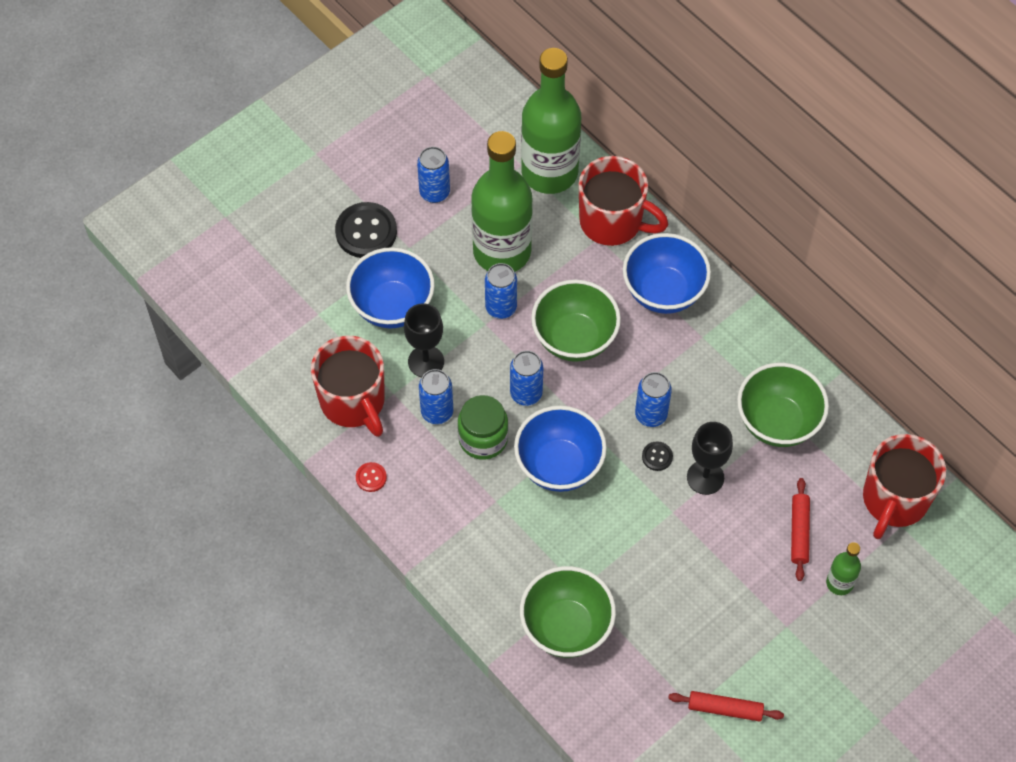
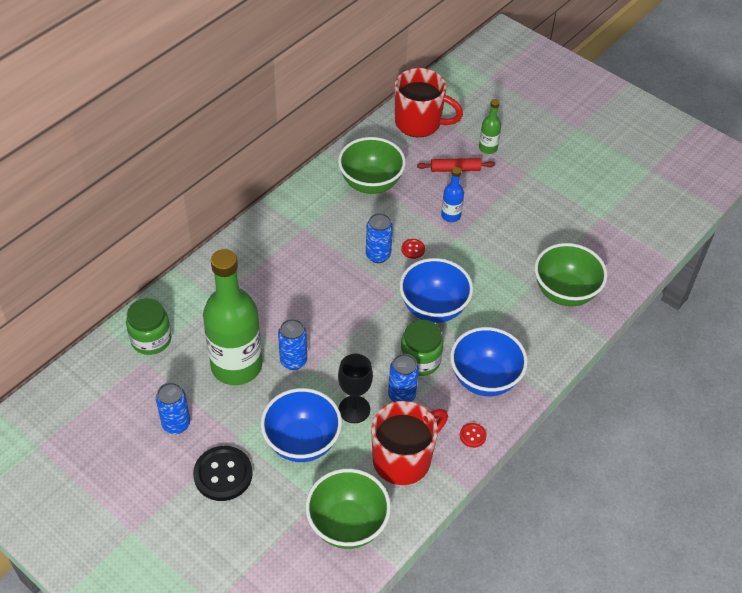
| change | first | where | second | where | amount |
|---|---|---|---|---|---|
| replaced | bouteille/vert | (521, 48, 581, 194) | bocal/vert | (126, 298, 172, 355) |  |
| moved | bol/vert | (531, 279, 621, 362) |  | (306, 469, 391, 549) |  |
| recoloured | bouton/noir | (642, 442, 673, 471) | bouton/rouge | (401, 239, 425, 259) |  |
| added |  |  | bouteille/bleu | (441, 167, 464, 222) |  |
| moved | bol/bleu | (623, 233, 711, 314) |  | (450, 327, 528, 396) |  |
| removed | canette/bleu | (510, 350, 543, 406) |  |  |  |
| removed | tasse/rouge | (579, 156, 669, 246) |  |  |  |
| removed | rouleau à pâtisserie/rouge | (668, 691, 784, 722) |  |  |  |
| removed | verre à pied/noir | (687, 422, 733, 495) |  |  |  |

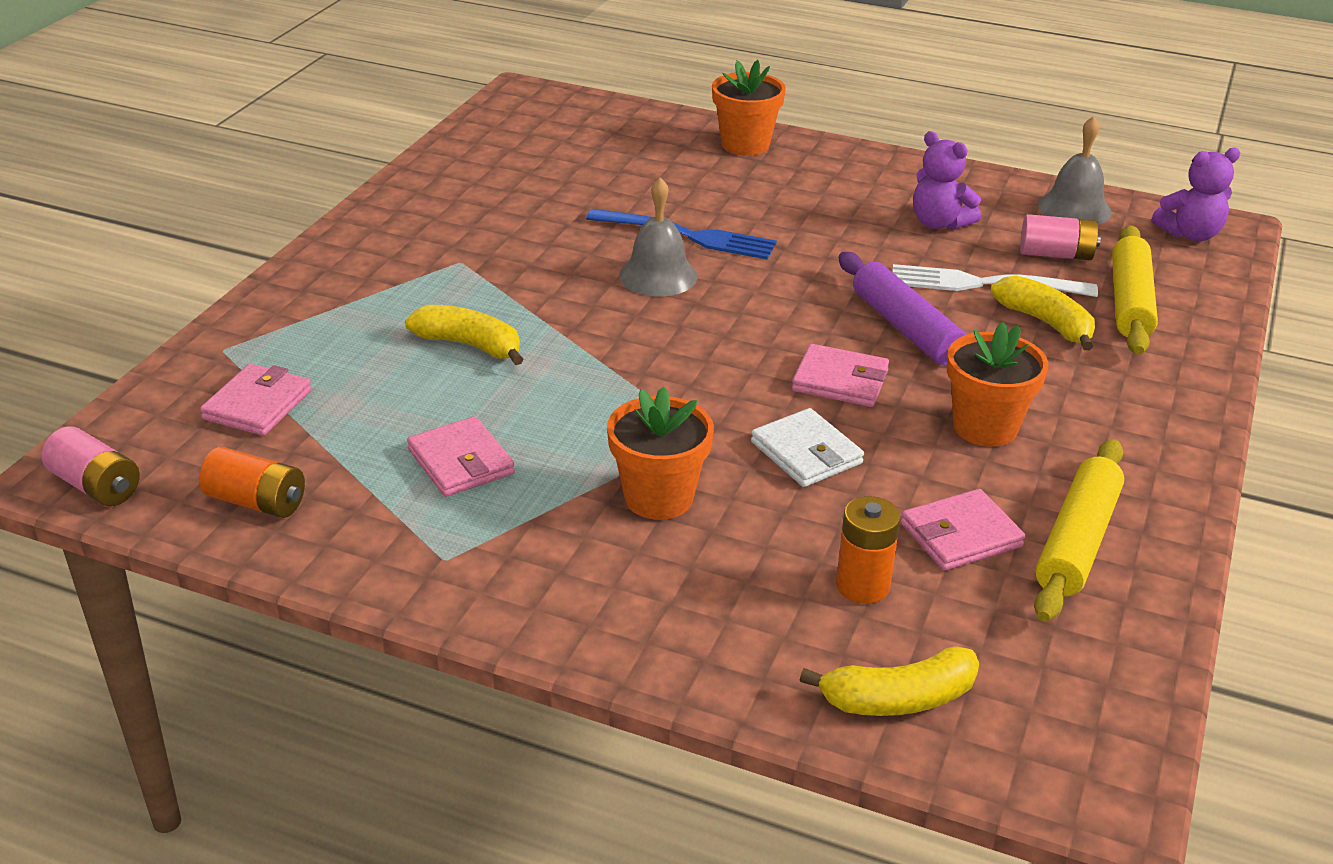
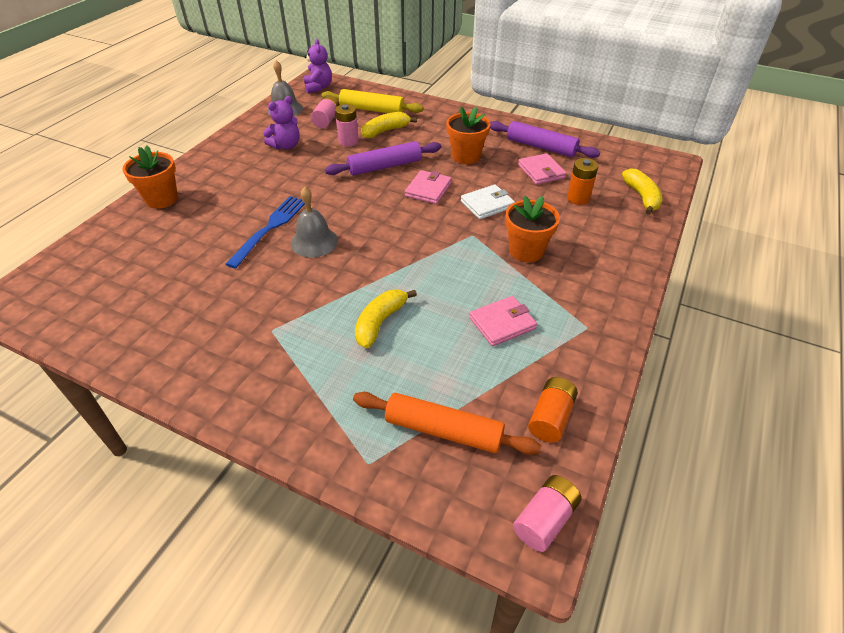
| change | first | where | second | where | amount |
|---|---|---|---|---|---|
| replaced | fourchette/blanc | (893, 264, 1098, 297) | pile/rose | (335, 104, 359, 147) |  |
| replaced | portefeuille/rose | (200, 364, 312, 436) | rouleau à pâtisserie/orange | (353, 392, 541, 455) |  |
| recoloured | rouleau à pâtisserie/jaune | (1034, 439, 1124, 622) | rouleau à pâtisserie/violet | (490, 121, 600, 158) |  |

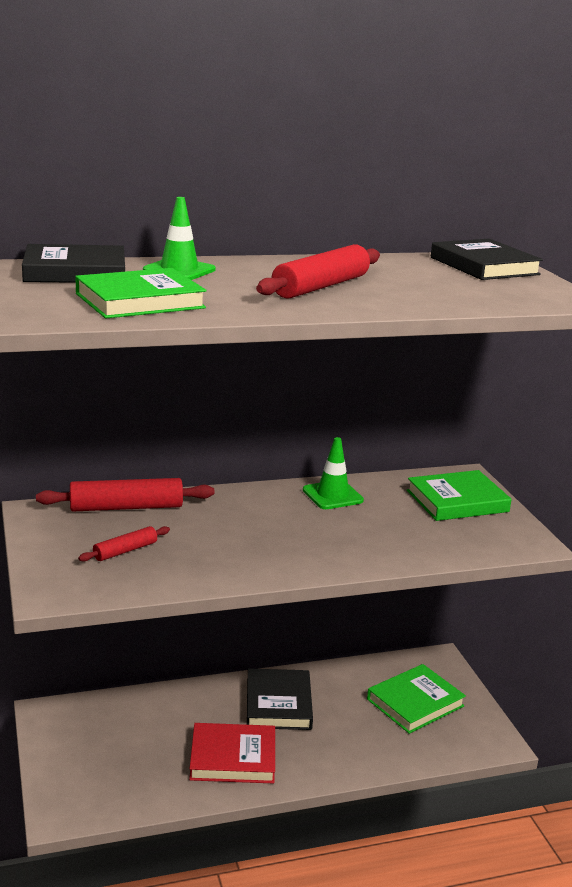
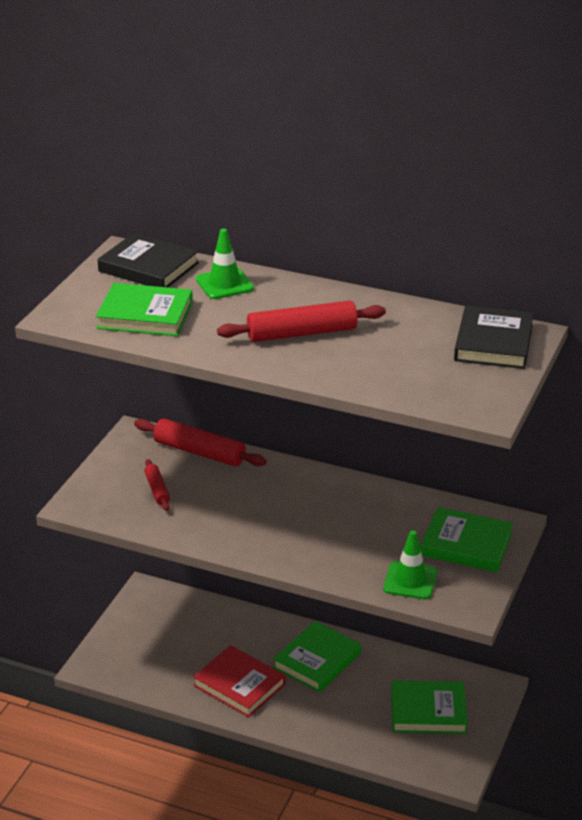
| change | first | where | second | where | amount |
|---|---|---|---|---|---|
| turned | rouleau à pâtisserie/rouge | (78, 526, 170, 562) |  | (145, 459, 170, 511) | 75 degrees clockwise |
| recoloured | livre/noir | (247, 668, 313, 730) | livre/vert | (273, 621, 361, 692) |  |
| moved | cône de chantier/vert | (303, 437, 364, 509) |  | (383, 530, 437, 599) |  |

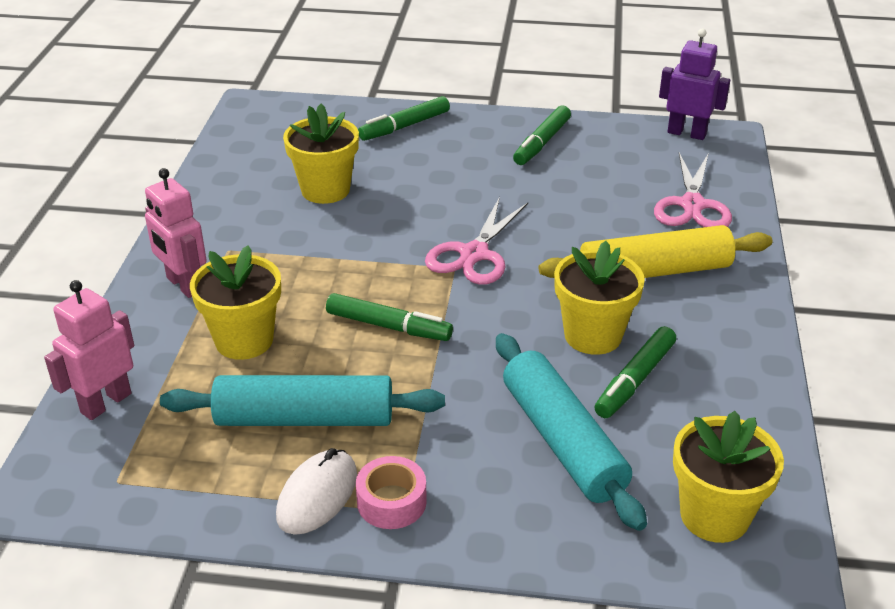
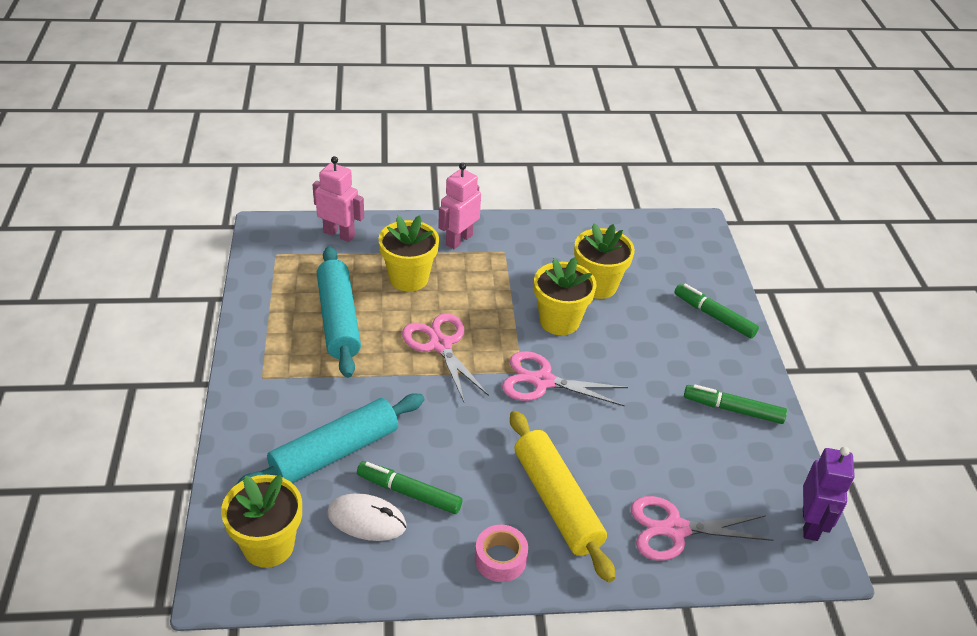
| change | first | where | second | where | amount |
|---|---|---|---|---|---|
| moved | souris/blanc | (276, 448, 357, 535) |  | (327, 493, 406, 541) |  |
| replaced | feutre/vert | (326, 293, 453, 341) | ciseaux/rose | (402, 313, 489, 402) |  |
| moved | ruban adhésif/rose | (356, 456, 427, 529) |  | (475, 525, 528, 582) |  |
| moved | pot de fleurs/jaune | (554, 241, 645, 355) |  | (534, 257, 597, 335) |  |

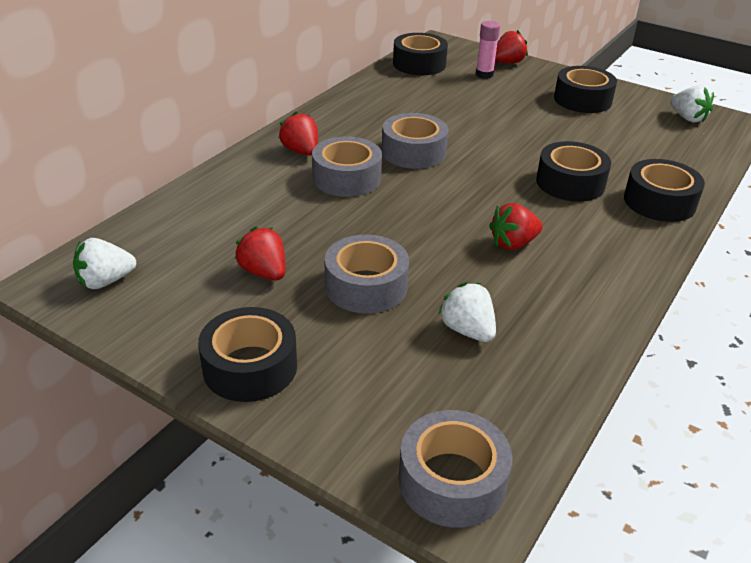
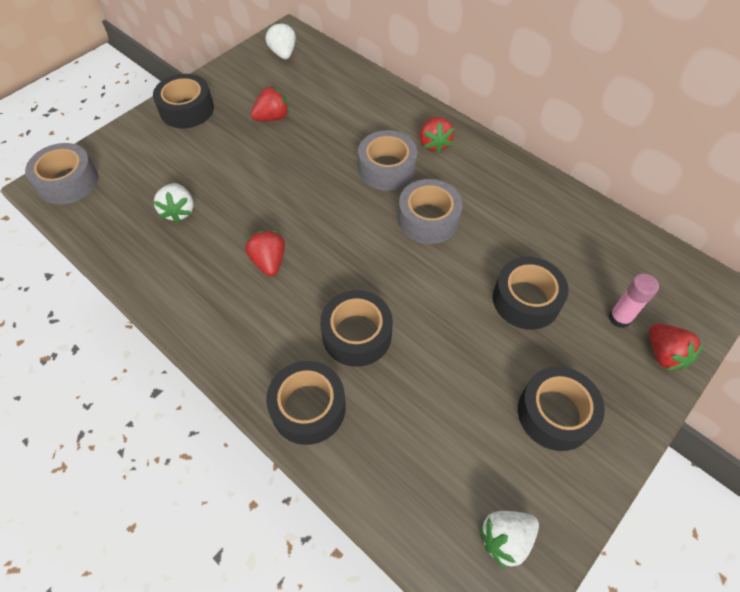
| change | first | where | second | where | amount |
|---|---|---|---|---|---|
| turned | fraise/blanc | (438, 282, 496, 342) |  | (154, 183, 194, 223) | 105 degrees clockwise |
| turned | fraise/rouge | (279, 112, 318, 156) |  | (420, 117, 454, 154) | 105 degrees clockwise |
| moved | ruban adhésif/noir | (393, 33, 448, 75) |  | (493, 257, 569, 330) |  |
| removed | ruban adhésif/gris | (325, 235, 409, 314) |  |  |  |

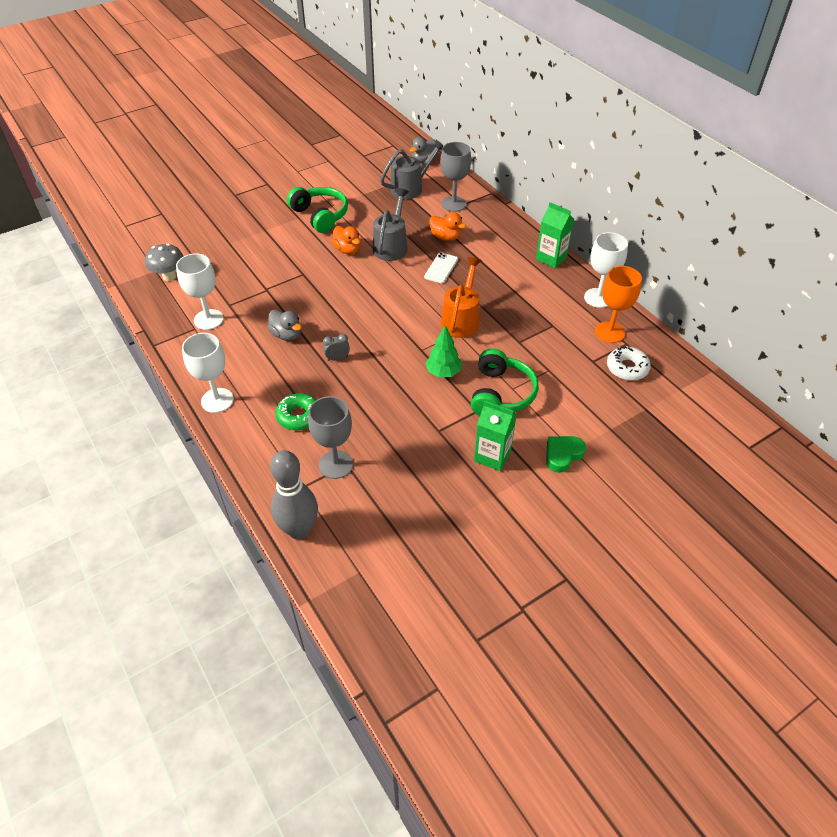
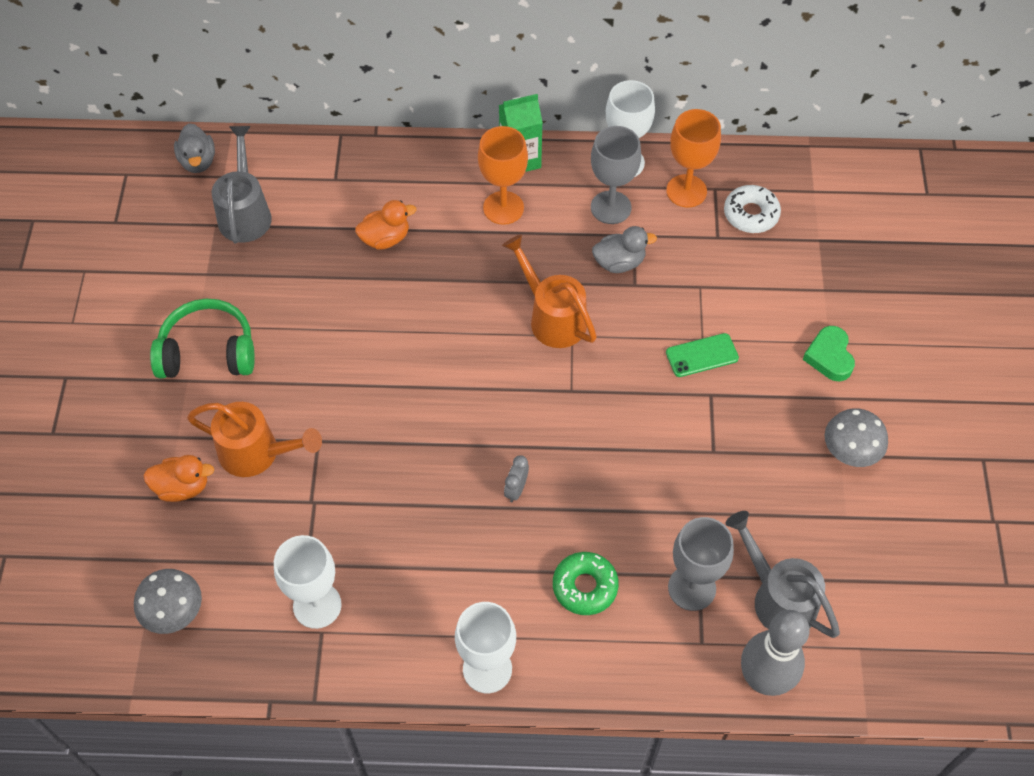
| change | first | where | second | where | amount |
|---|---|---|---|---|---|
| moved | canard/orange | (331, 226, 361, 254) |  | (143, 455, 214, 502) |  |
| added |  |  | arrosoir/orange | (187, 402, 322, 477) |  |
| added |  |  | verre à pied/orange | (478, 126, 528, 225) |  |
| moved | verre à pied/gris | (440, 142, 471, 212) |  | (591, 126, 641, 224) |  |
| moved | canard/gris | (268, 310, 302, 341) |  | (592, 226, 657, 273) |  |
| replaced | casque audio/vert | (471, 349, 539, 416) | téléphone/vert | (666, 333, 739, 377) |  |
| moved | arrosoir/gris | (373, 188, 409, 261) |  | (725, 511, 840, 638) |  |
| added |  |  | champignon/gris | (825, 408, 888, 467) |  |
| removed | téléphone/blanc | (424, 253, 458, 283) |  |  |  |
| removed | arbre/vert | (425, 325, 462, 377) |  |  |  |
| removed | brique de lait/vert | (474, 401, 517, 471) |  |  |  |

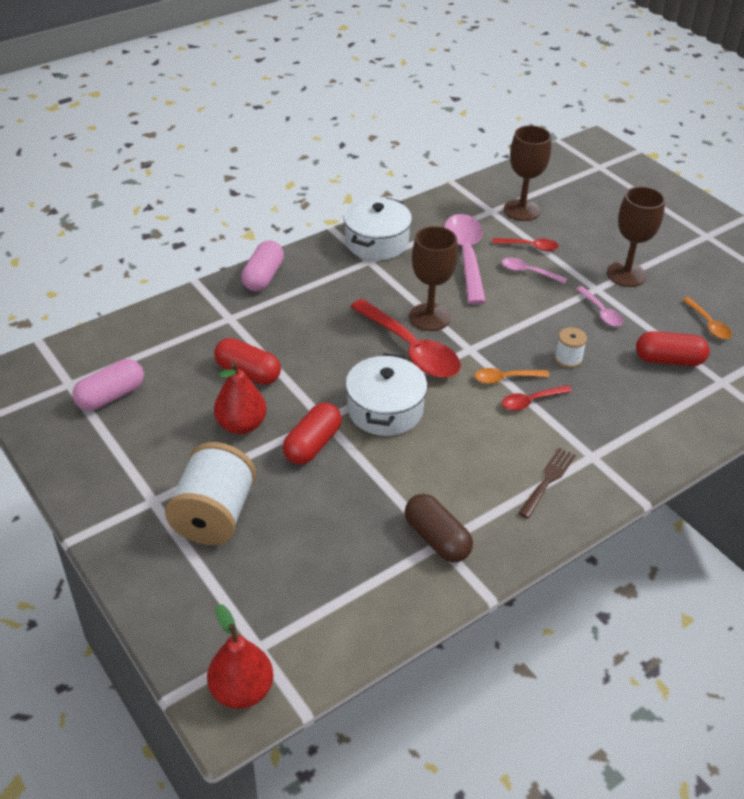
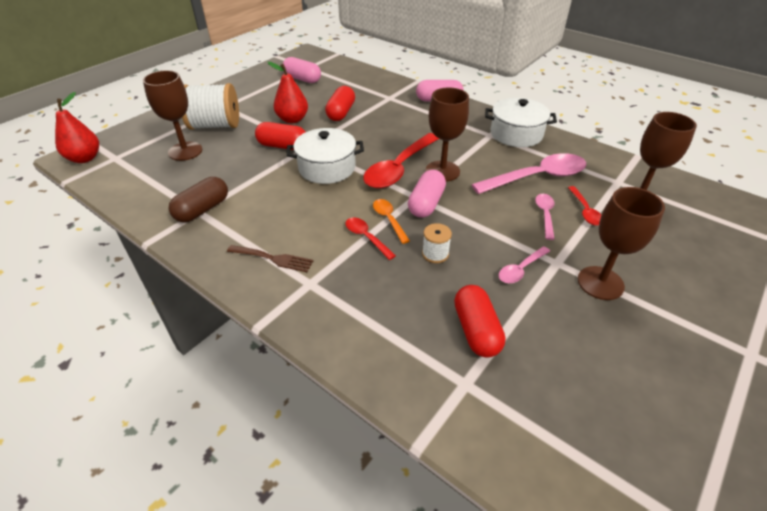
| change | first | where | second | where | amount |
|---|---|---|---|---|---|
| added |  |  | verre à pied/marron | (143, 70, 202, 161) |  |
| added |  |  | gélule/rose | (408, 170, 446, 218) |  |
| removed | cuillère/orange | (682, 297, 732, 339) |  |  |  |

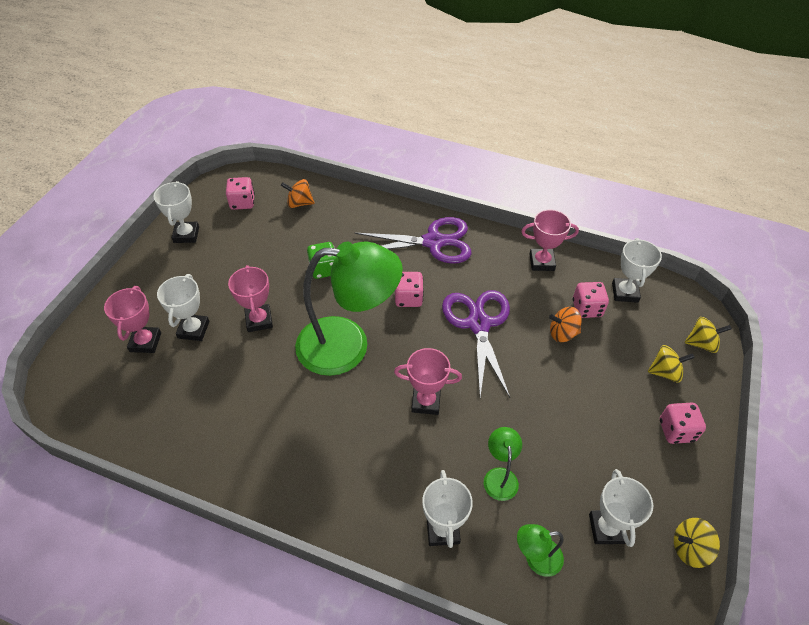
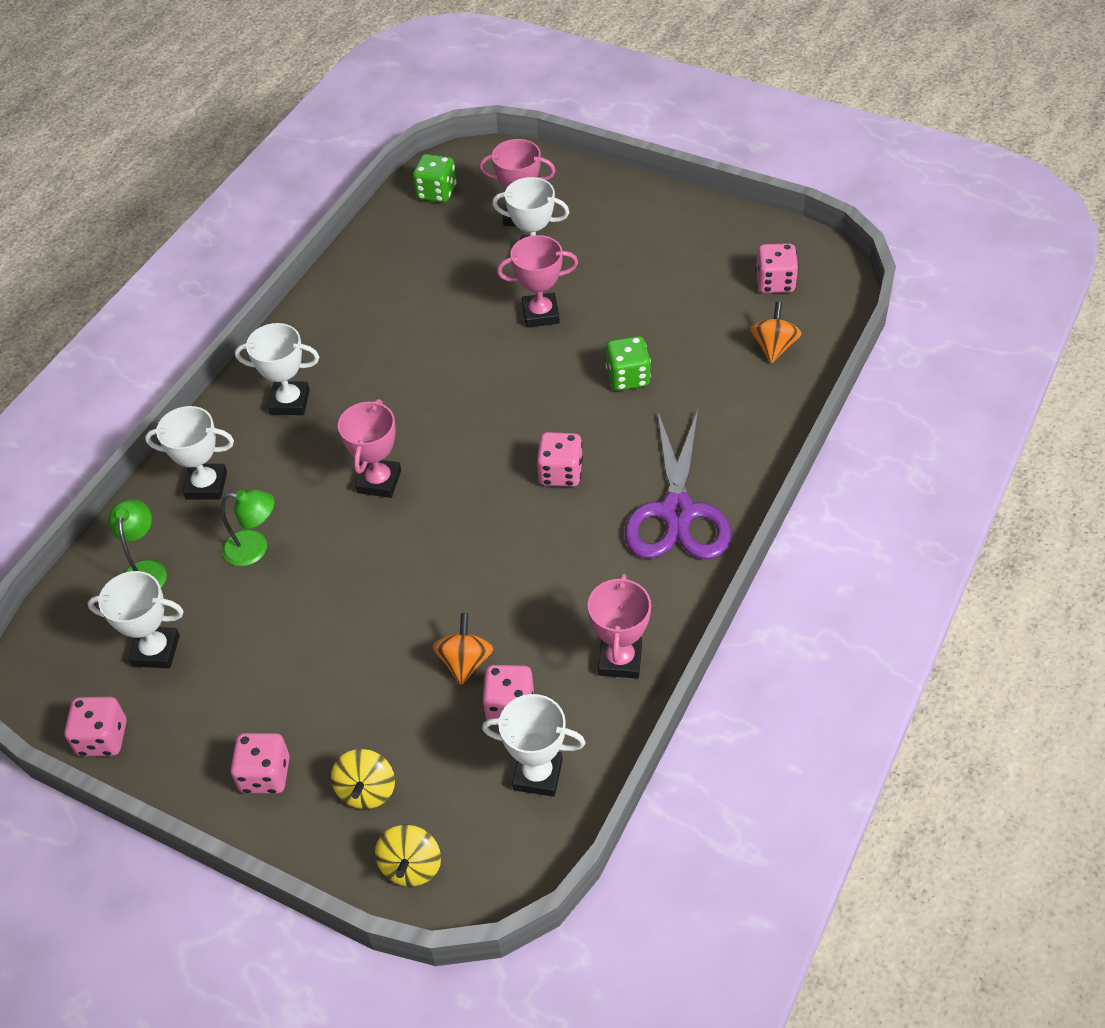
| change | first | where | second | where | amount |
|---|---|---|---|---|---|
| replaced | toupie/jaune | (674, 518, 720, 568) | dé/rose | (64, 696, 127, 756) |  |
| moved | trophée/blanc | (154, 181, 199, 243) |  | (235, 323, 319, 415) |  |
| added |  |  | dé/vert | (413, 154, 457, 203) |  |
| removed | lampe/vert | (295, 241, 403, 376) |  |  |  |
| removed | ciseaux/violet | (442, 290, 510, 398) |  |  |  |

